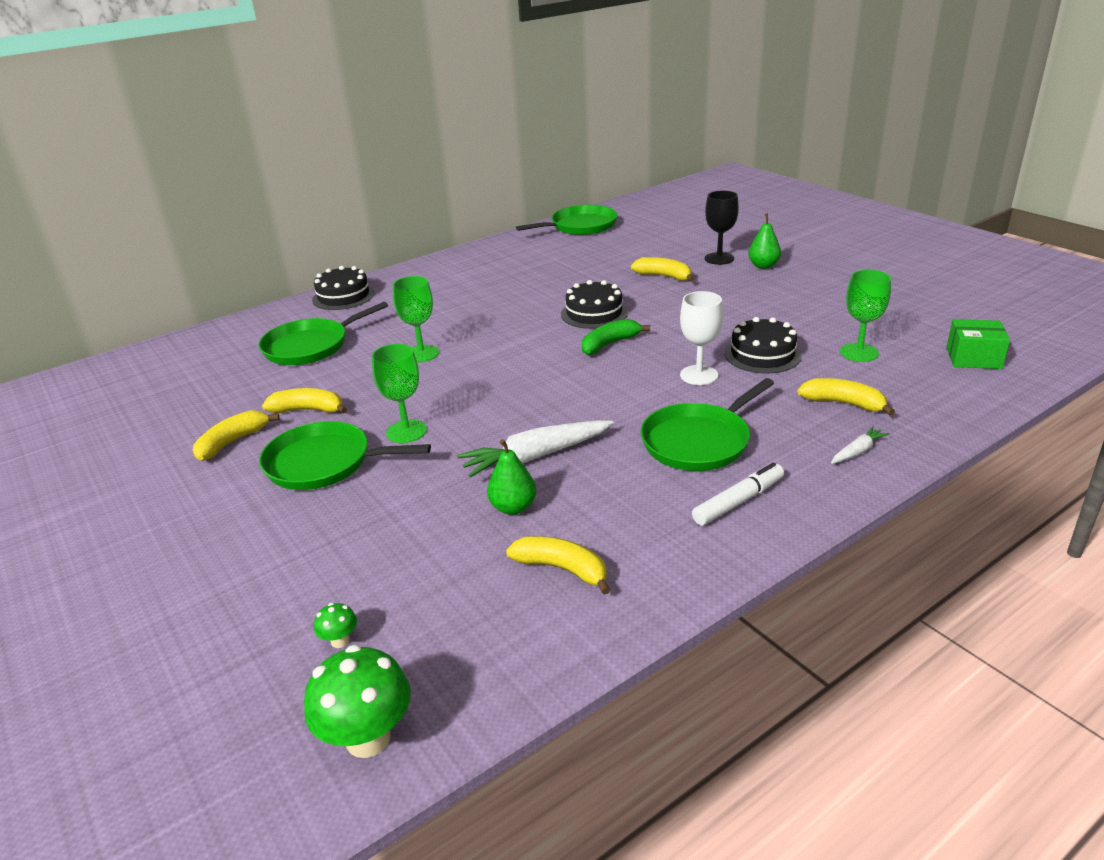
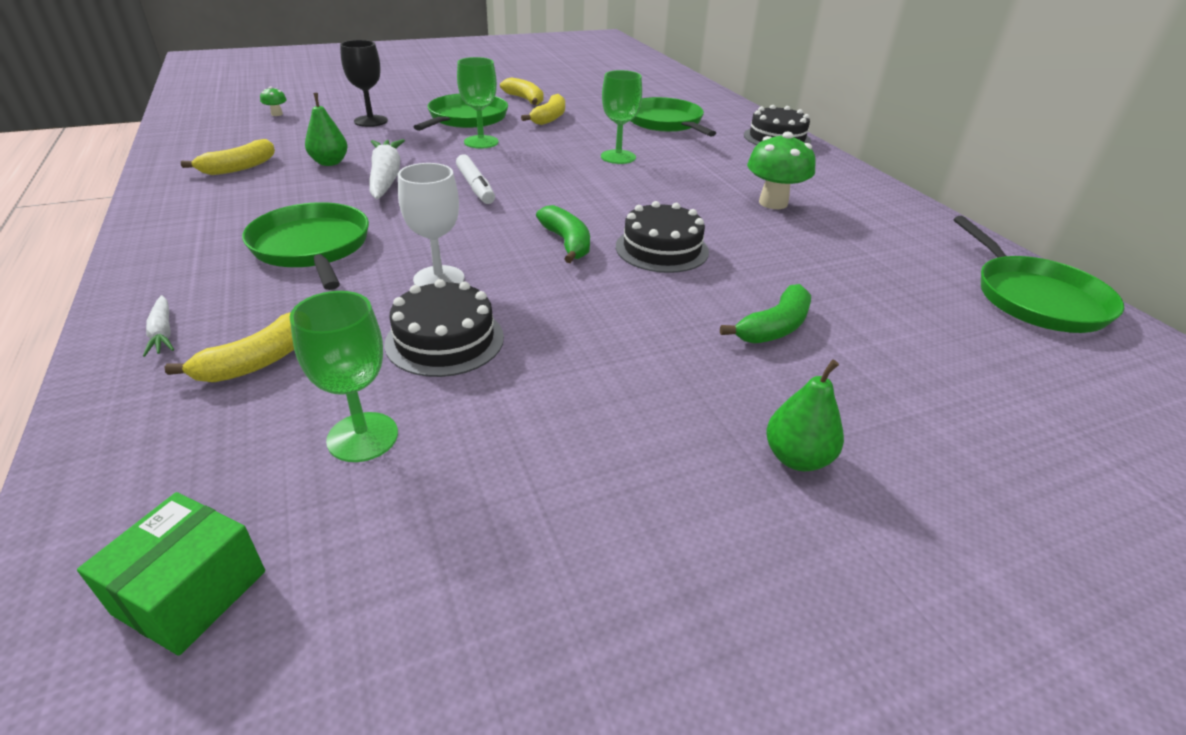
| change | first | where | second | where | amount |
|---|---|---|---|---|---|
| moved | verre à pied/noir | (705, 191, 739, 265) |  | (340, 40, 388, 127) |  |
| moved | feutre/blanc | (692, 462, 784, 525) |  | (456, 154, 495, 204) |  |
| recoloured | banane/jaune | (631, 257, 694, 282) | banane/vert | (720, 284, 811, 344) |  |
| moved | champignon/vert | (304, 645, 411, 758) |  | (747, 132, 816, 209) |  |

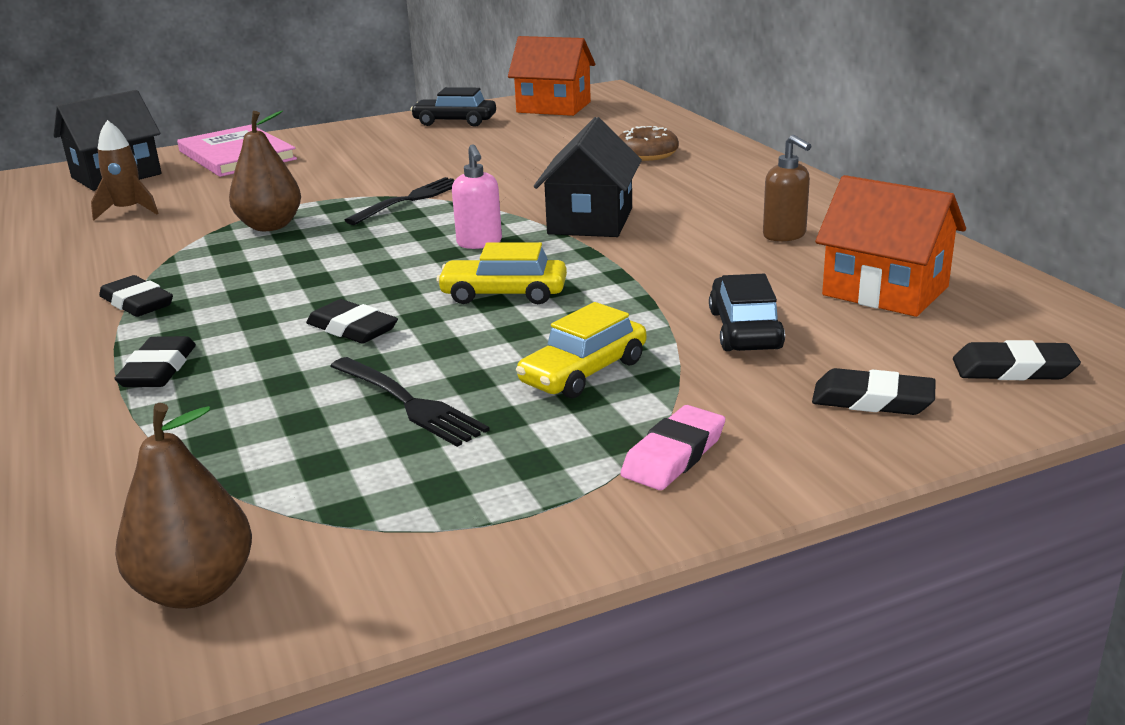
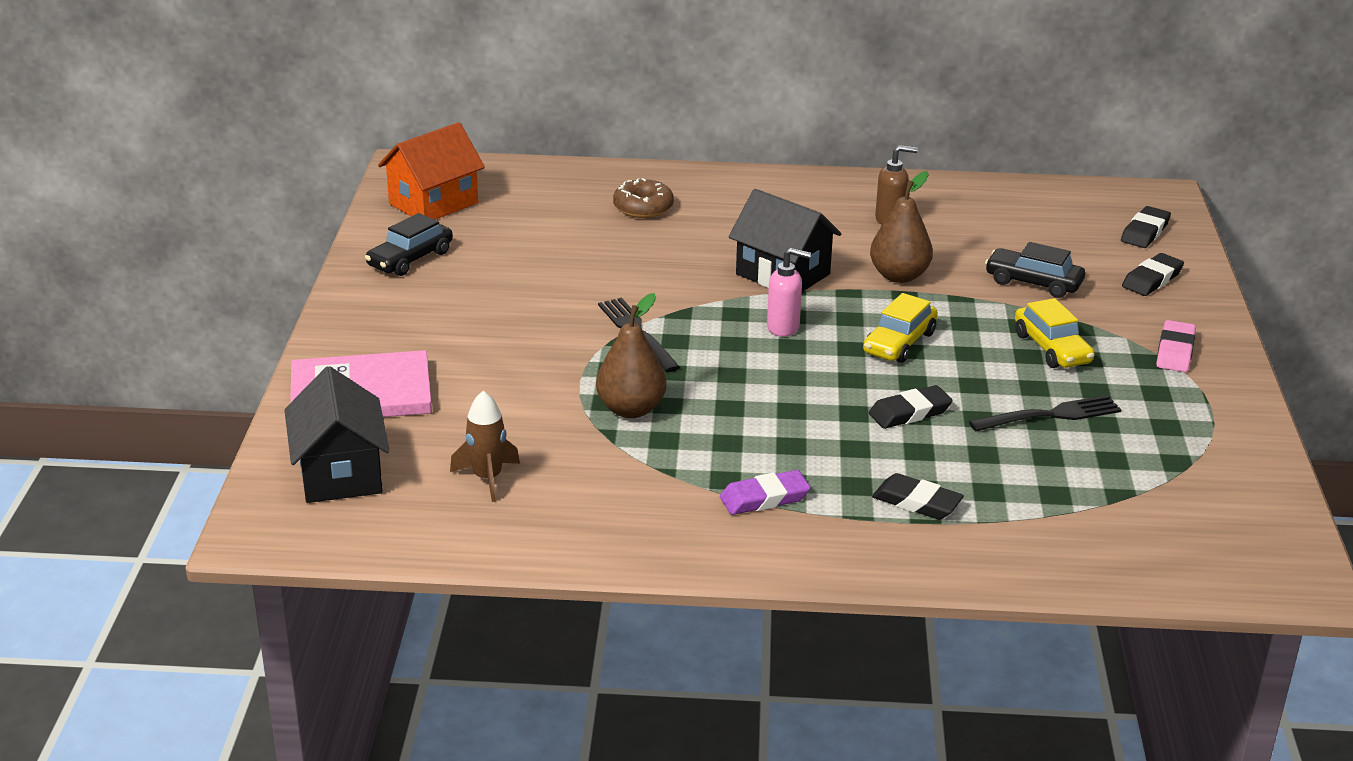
| change | first | where | second | where | amount |
|---|---|---|---|---|---|
| recoloured | gomme/noir | (99, 275, 173, 317) | gomme/violet | (720, 470, 811, 515) |  |
| moved | poire/marron | (115, 403, 252, 609) |  | (870, 171, 933, 283) |  |
| turned | gomme/rose | (620, 405, 725, 490) |  | (1156, 320, 1196, 372) | 45 degrees clockwise |
| removed | maison/orange | (815, 175, 966, 317) |  |  |  |

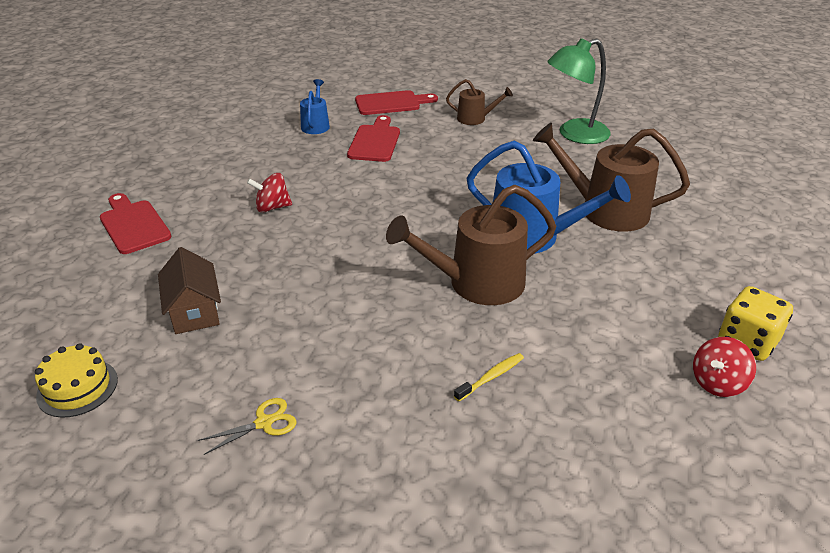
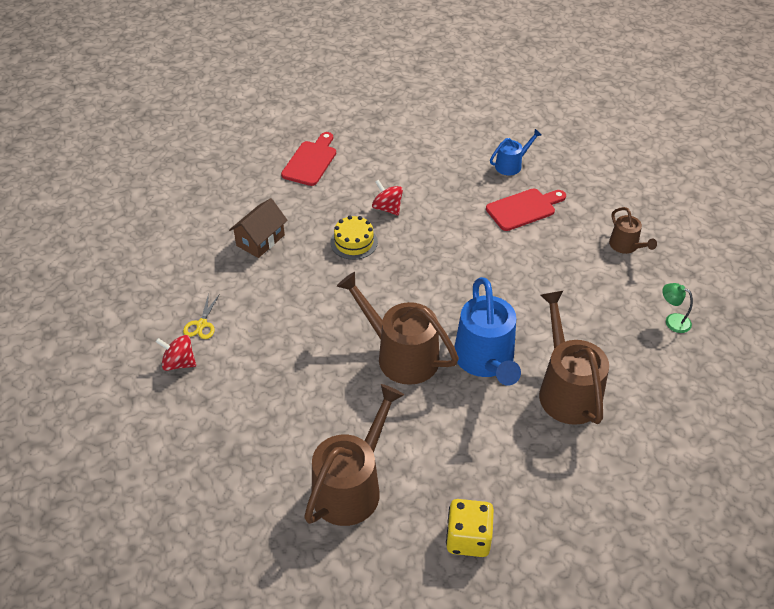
| change | first | where | second | where | amount |
|---|---|---|---|---|---|
| moved | toupie/rouge | (693, 337, 756, 397) |  | (156, 335, 196, 371) |  |
| turned | ciseaux/jaune | (198, 398, 297, 455) |  | (183, 293, 220, 339) | 75 degrees clockwise |
| added |  |  | arrosoir/marron | (304, 384, 404, 526) |  |
| moved | gâteau/jaune | (35, 343, 118, 418) |  | (330, 215, 378, 260) |  |
| resized | lampe/vert | (547, 38, 611, 144) |  | (662, 283, 693, 333) | x0.48 |
| removed | planche à découper/rouge | (355, 90, 438, 115) |  |  |  |
| removed | brosse à dents/jaune | (454, 353, 524, 401) |  |  |  |

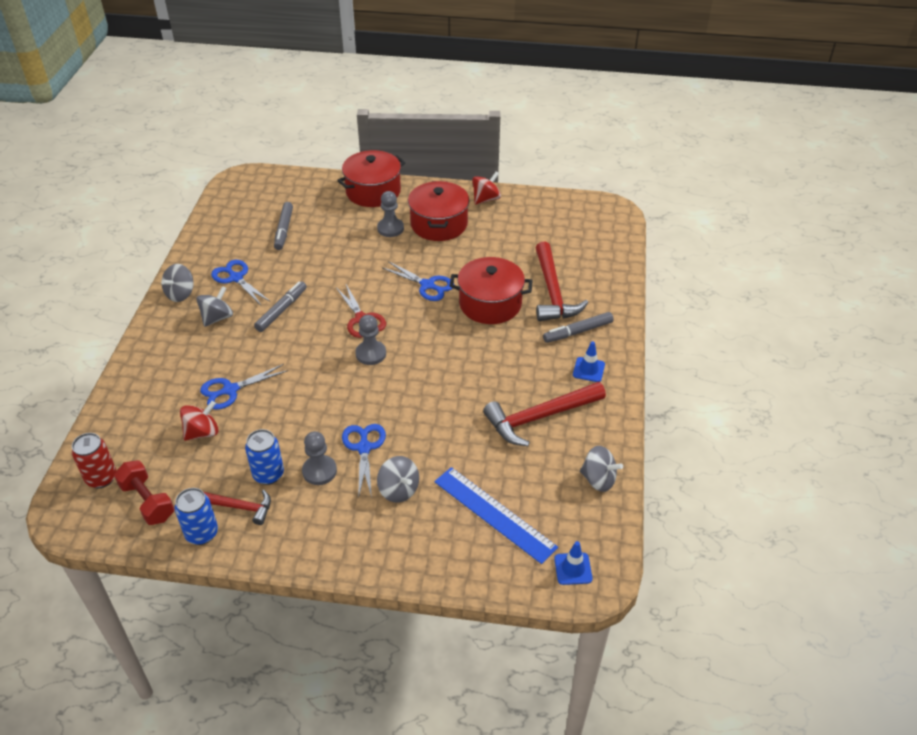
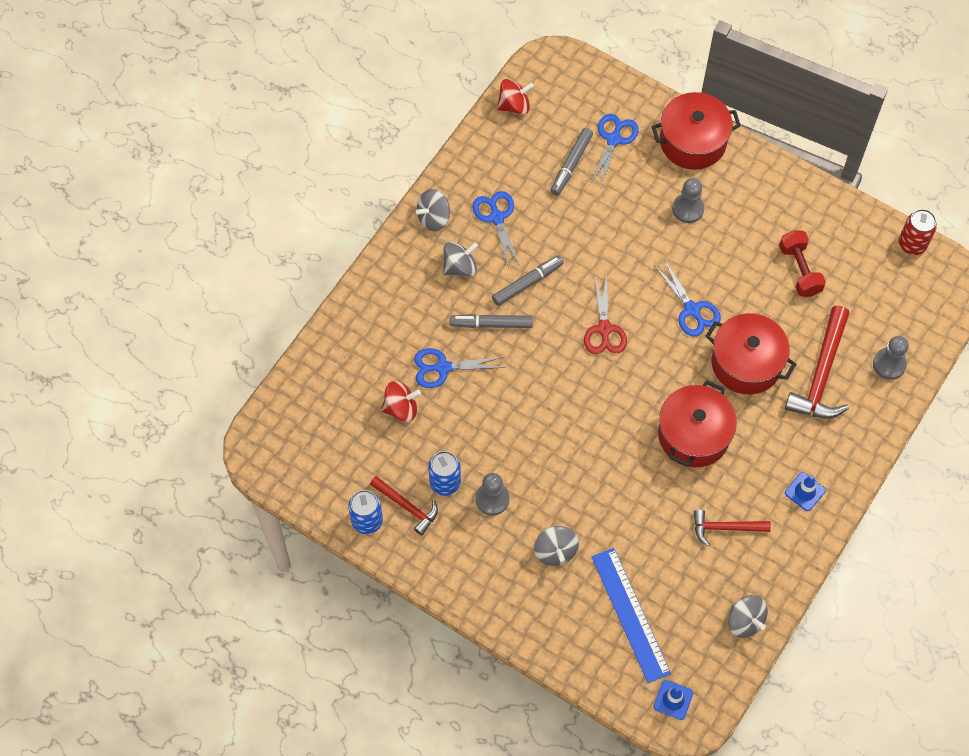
| change | first | where | second | where | amount |
|---|---|---|---|---|---|
| moved | feutre/gris | (543, 312, 614, 343) |  | (450, 314, 533, 328) |  |
| moved | toupie/rouge | (472, 171, 501, 205) |  | (497, 79, 534, 115) |  |
| moved | ciseaux/bleu | (342, 424, 386, 499) |  | (590, 114, 639, 187) |  |
| moved | marmite/rouge | (408, 181, 469, 241) |  | (658, 380, 737, 467) |  |
| resized | marteau/rouge | (483, 382, 606, 446) |  | (694, 509, 771, 546) | x0.59 |
| moved | haltère/rouge | (114, 460, 174, 525) |  | (779, 230, 826, 297) |  |
| moved | pion/gris | (355, 315, 386, 365) |  | (873, 336, 909, 380) |  |
| moved | canette/rouge | (72, 433, 116, 488) |  | (899, 209, 937, 255) |  |

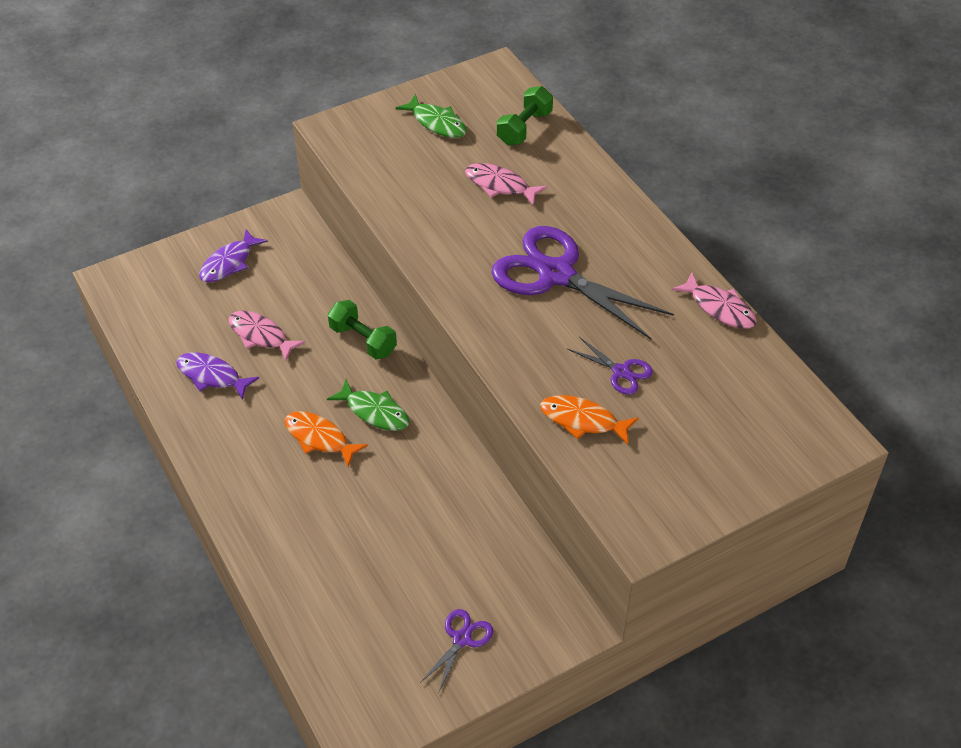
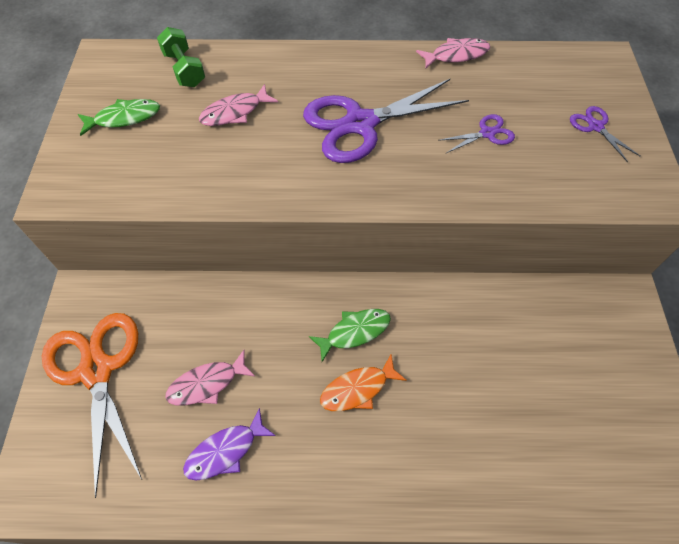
| change | first | where | second | where | amount |
|---|---|---|---|---|---|
| replaced | poisson/violet | (199, 229, 268, 282) | ciseaux/orange | (41, 313, 142, 498) |  |
| moved | ciseaux/violet | (420, 609, 493, 692) |  | (570, 106, 640, 162) |  |
| removed | haltère/vert | (328, 300, 397, 359) |  |  |  |
| removed | poisson/orange | (540, 395, 639, 445) |  |  |  |

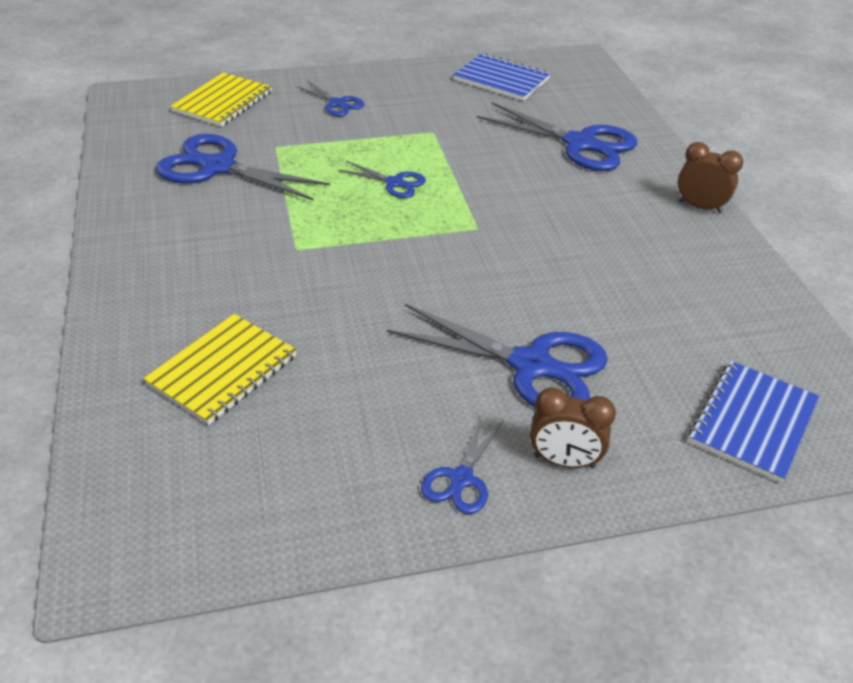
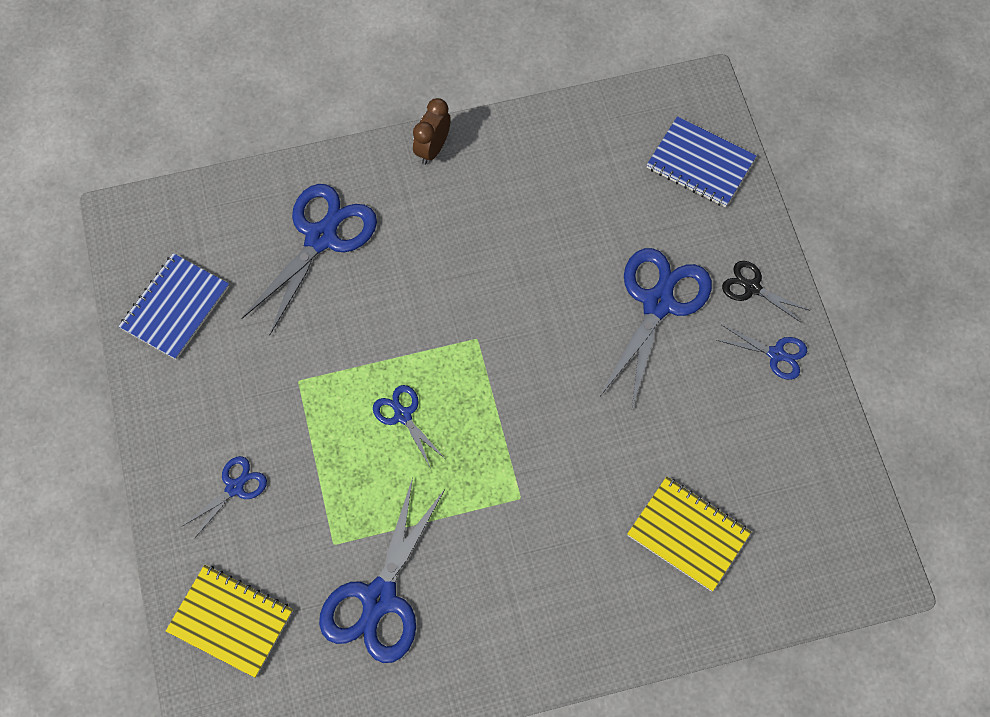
| change | first | where | second | where | amount |
|---|---|---|---|---|---|
| turned | ciseaux/bleu | (338, 161, 426, 198) |  | (373, 385, 444, 467) | 60 degrees counterclockwise |
| replaced | réveil/marron | (530, 387, 616, 468) | ciseaux/noir | (722, 261, 810, 323) |  |

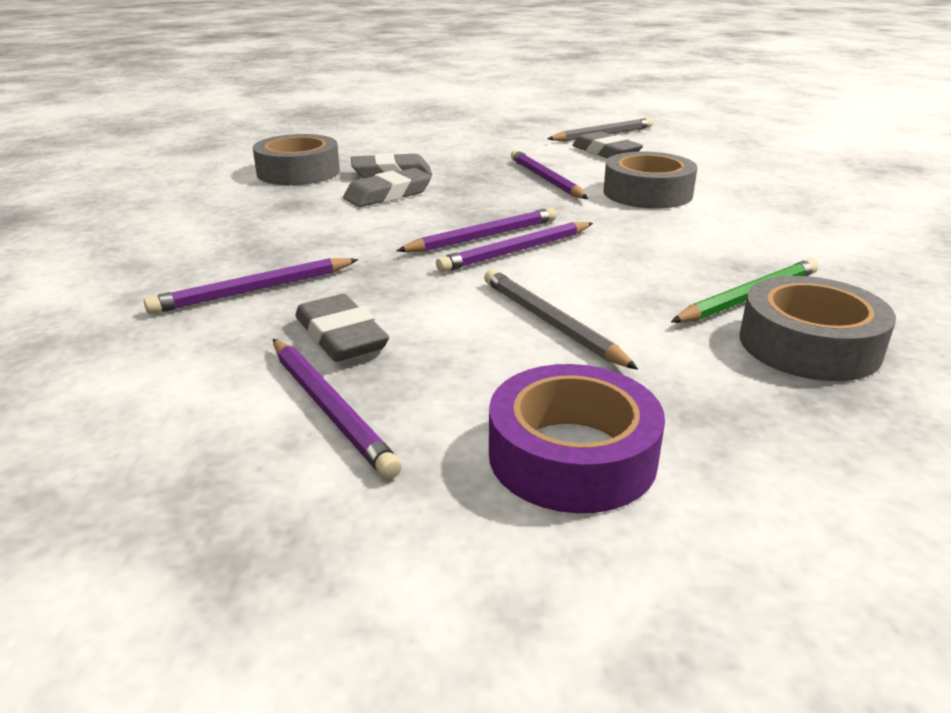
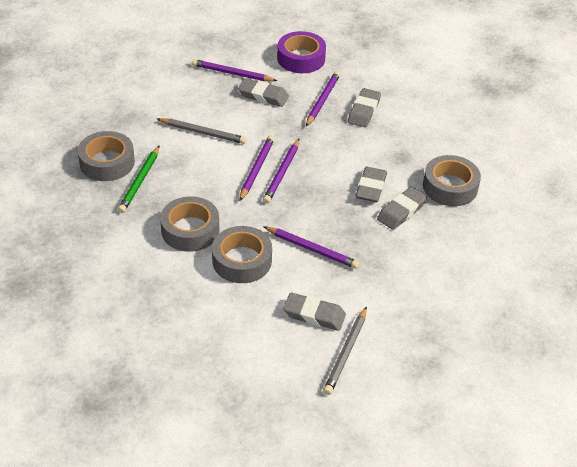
| change | first | where | second | where | amount |
|---|---|---|---|---|---|
| added |  |  | ruban adhésif/gris | (160, 196, 219, 252) |  |
| moved | ruban adhésif/violet | (489, 364, 665, 513) |  | (277, 31, 326, 73) |  |
| added |  |  | gomme/gris | (348, 88, 381, 127) |  |

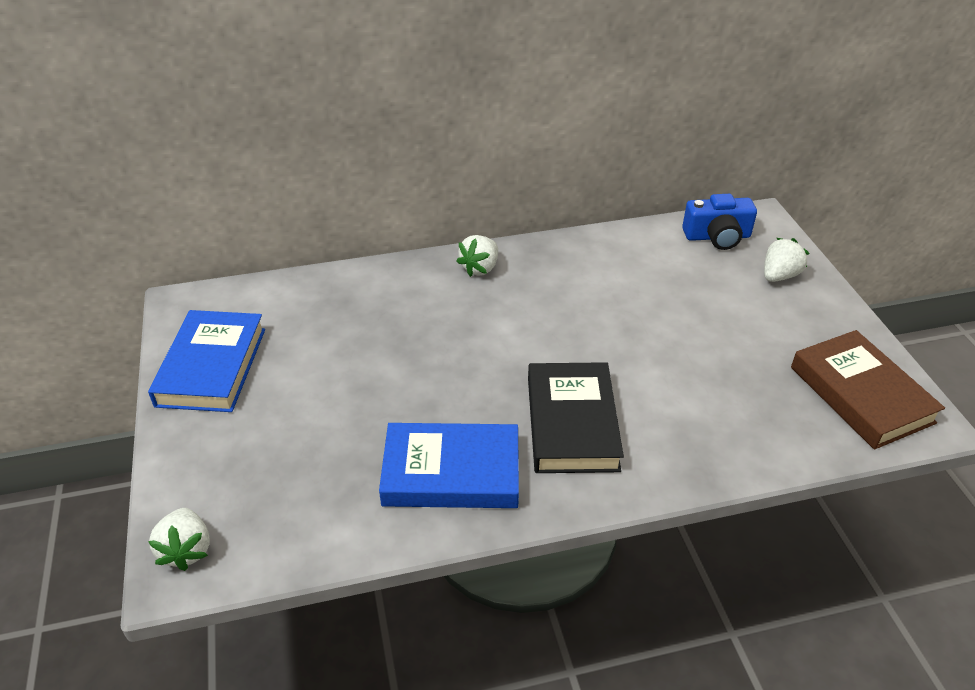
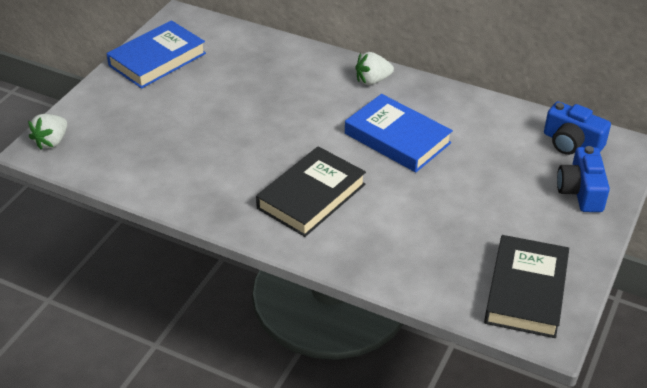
| change | first | where | second | where | amount |
|---|---|---|---|---|---|
| moved | livre/bleu | (379, 423, 519, 508) |  | (345, 94, 453, 172) |  |
| recoloured | livre/marron | (791, 330, 945, 449) | livre/noir | (484, 235, 569, 338) |  |
| replaced | fraise/blanc | (764, 238, 809, 282) | appareil photo/bleu | (557, 146, 610, 212) |  |

